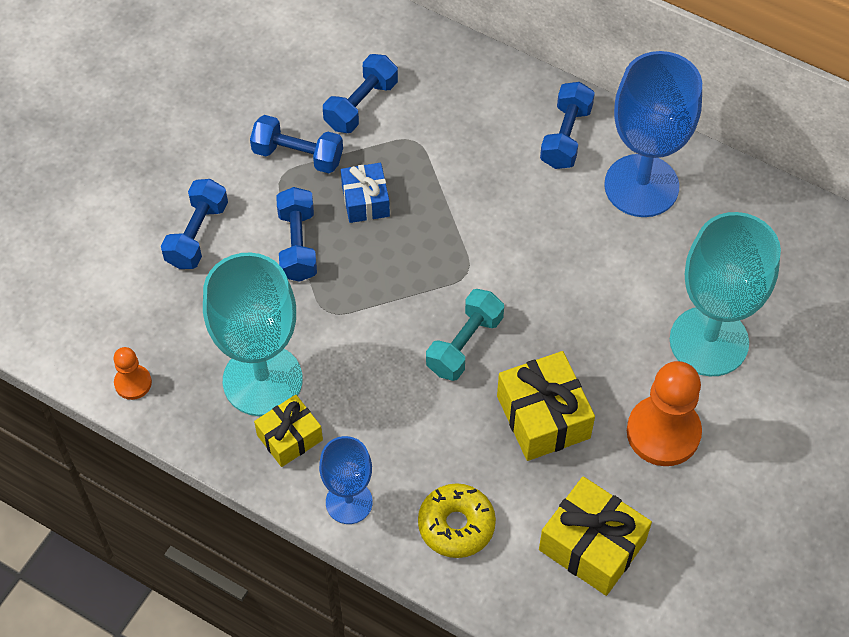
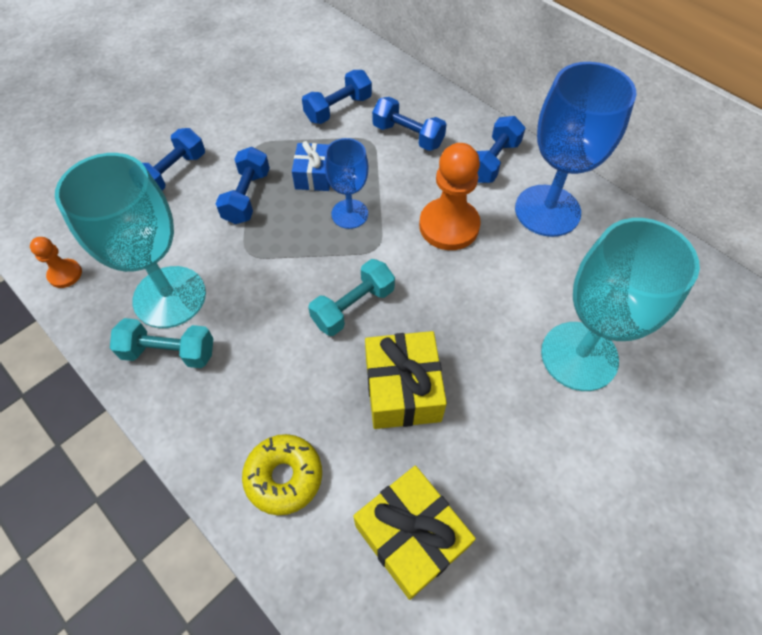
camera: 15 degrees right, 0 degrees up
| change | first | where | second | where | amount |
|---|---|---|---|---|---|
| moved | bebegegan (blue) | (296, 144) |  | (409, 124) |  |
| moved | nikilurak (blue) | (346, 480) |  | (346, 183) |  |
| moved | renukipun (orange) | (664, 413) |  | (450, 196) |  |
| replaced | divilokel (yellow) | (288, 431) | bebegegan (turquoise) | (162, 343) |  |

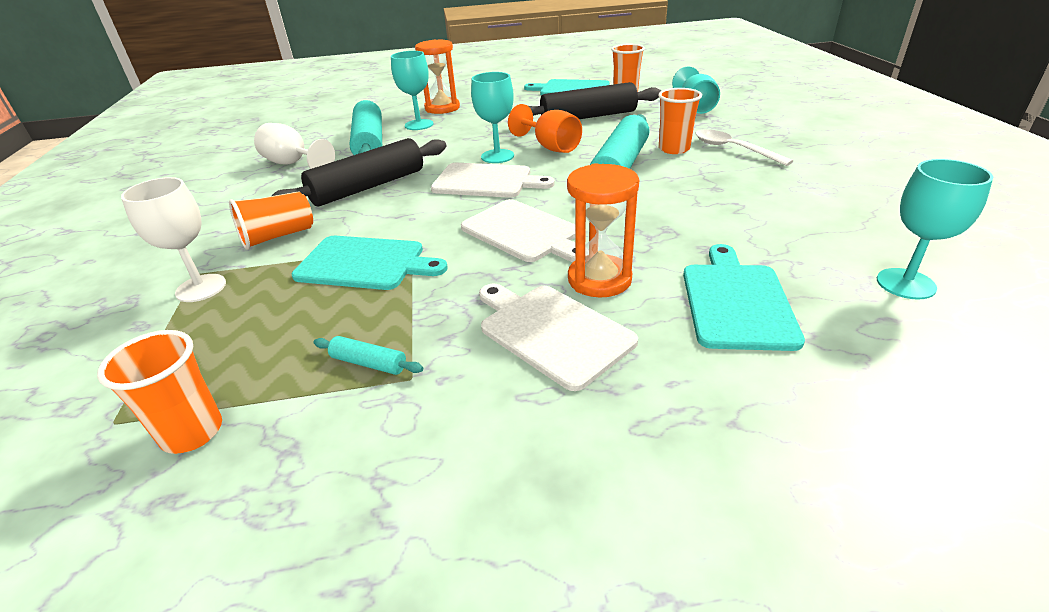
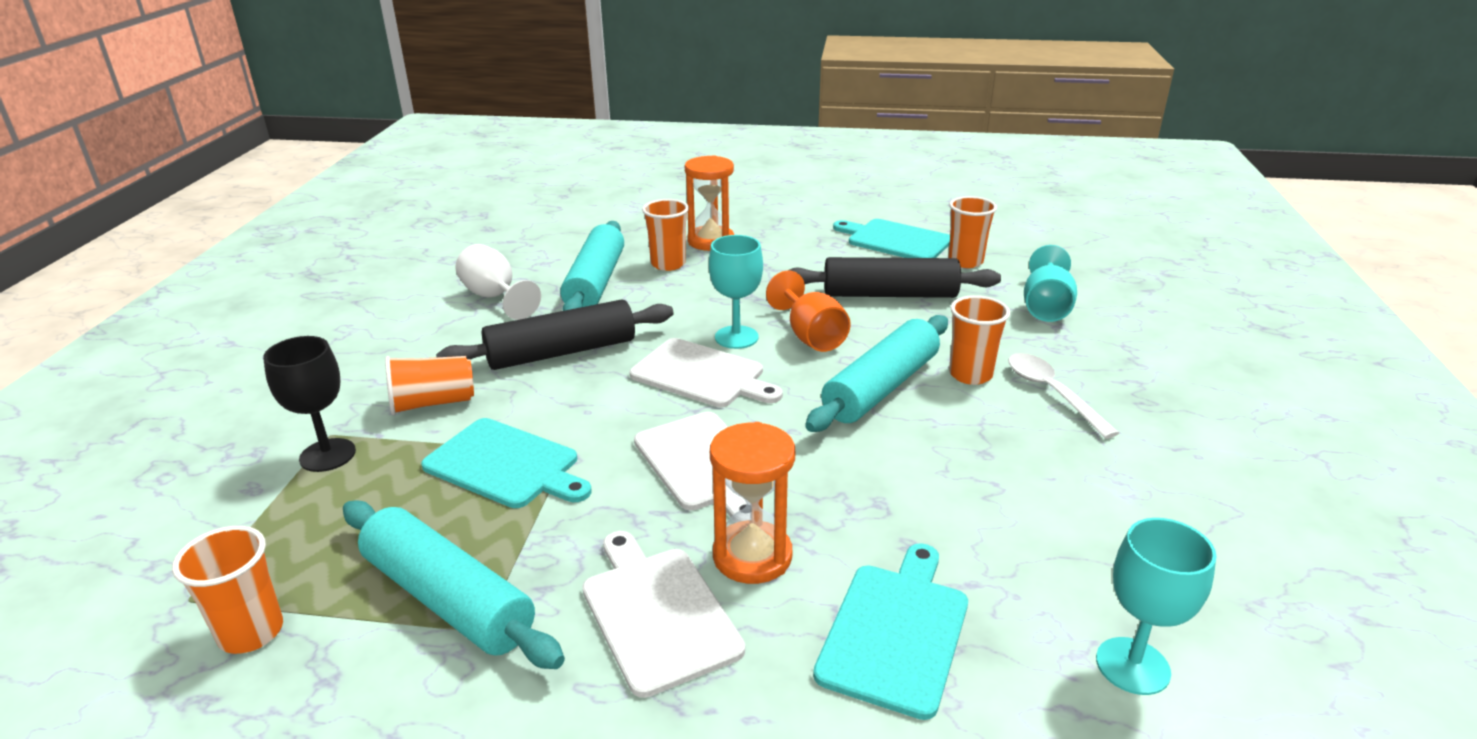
camera: 15 degrees right, 5 degrees down
| change | first | where | second | where | amount |
|---|---|---|---|---|---|
| replaced | nikilurak (turquoise) | (412, 90) | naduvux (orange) | (665, 235) |  |
| recoloured | nikilurak (white) | (173, 239) | nikilurak (black) | (309, 404) |  |
| resized | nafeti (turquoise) | (368, 355) |  | (454, 585) | x2.38 |

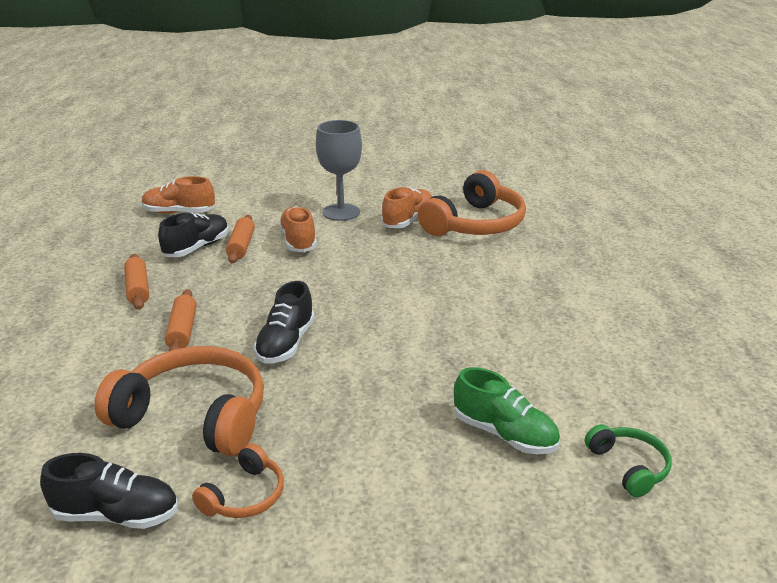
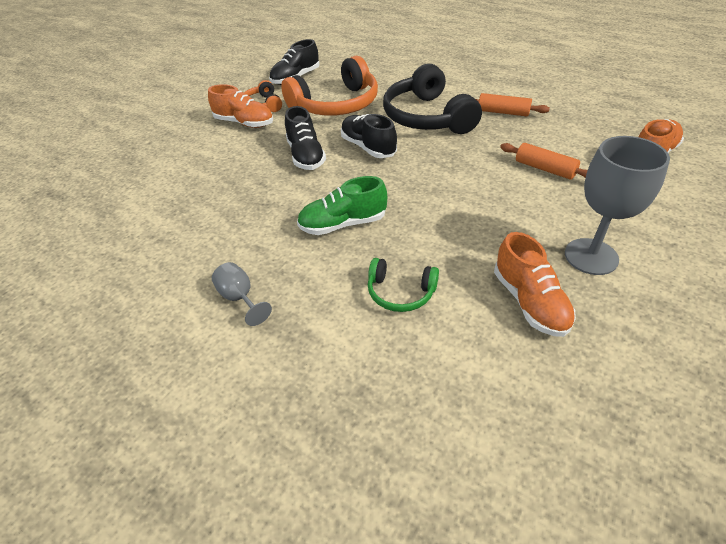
camera: 130 degrees right, 15 degrees up
| change | first | where | second | where | amount |
|---|---|---|---|---|---|
| removed | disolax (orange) | (472, 203) |  |  |  |
| added |  |  | nikilurak (grey) | (242, 294) |  |
| moved | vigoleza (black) | (193, 235) |  | (305, 138) |  |
| moved | vigoleza (orange) | (297, 229) |  | (240, 106) |  |
| moved | vigoleza (green) | (507, 410) |  | (342, 205) |  |
| moved | disolax (green) | (628, 460) |  | (403, 285) |  |
| replaced | nafeti (orange) | (181, 320) | disolax (black) | (432, 99) |  |

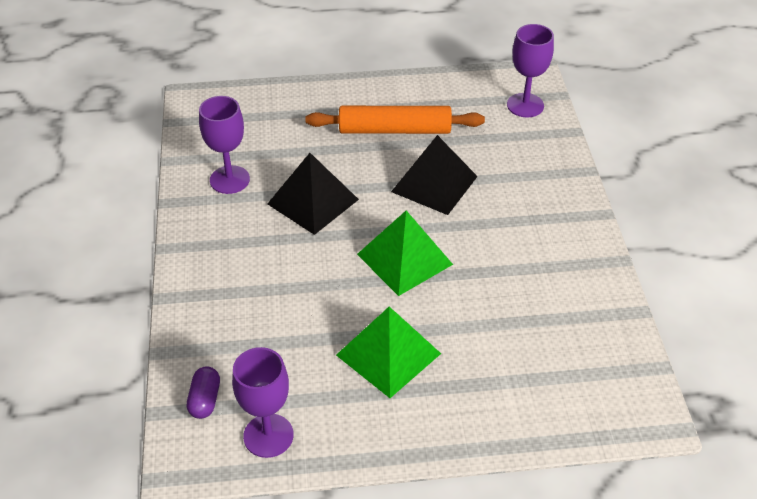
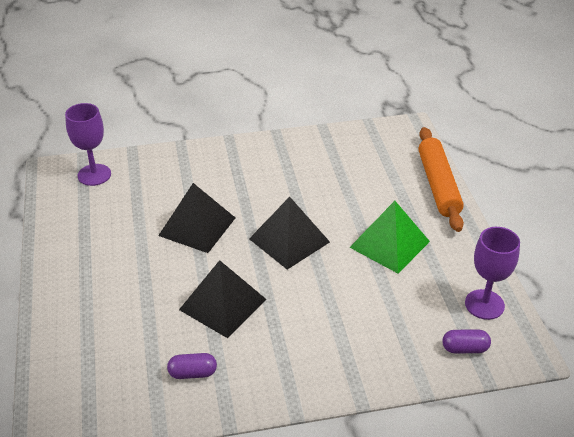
camera: 95 degrees left, 5 degrees down
| change | first | where | second | where | amount |
|---|---|---|---|---|---|
| moved | nafeti (orange) | (395, 120) |  | (441, 179) |  |
| replaced | nikilurak (purple) | (224, 145) | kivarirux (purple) | (192, 366) |  |
| recoloured | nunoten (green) | (405, 253) | nunoten (black) | (289, 233) |  |

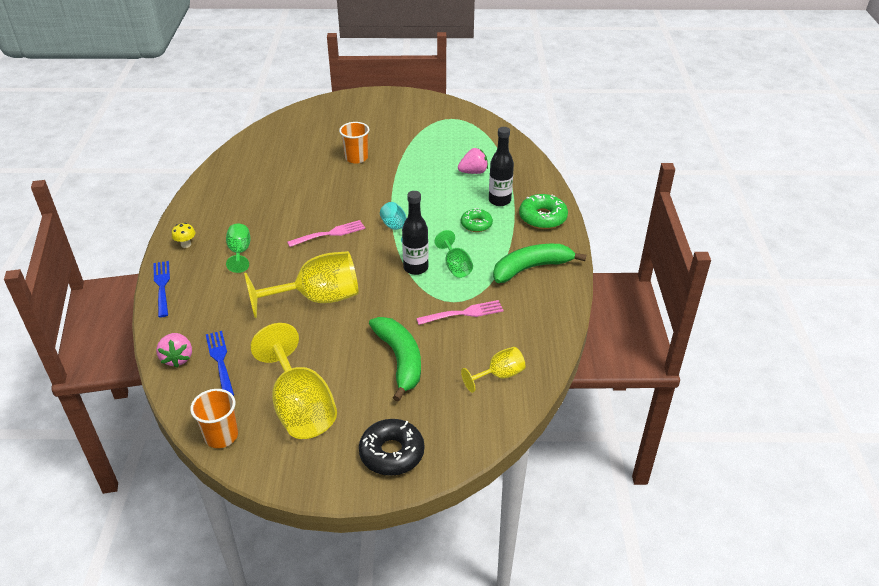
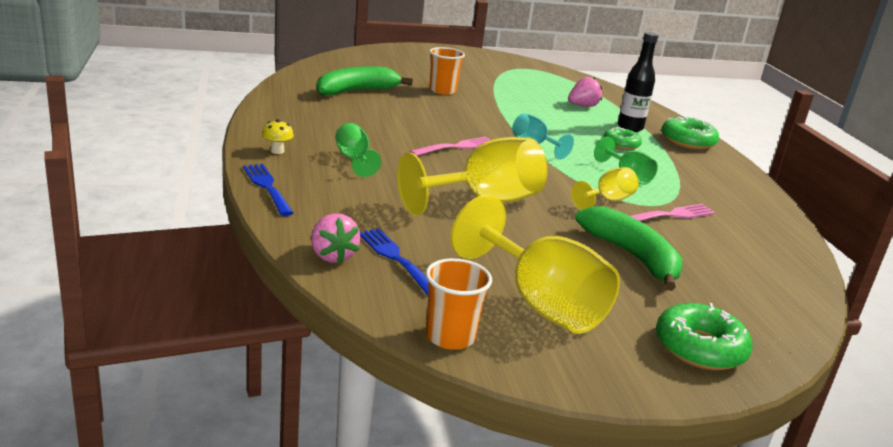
camera: 15 degrees left, 15 degrees down
| change | first | where | second | where | amount |
|---|---|---|---|---|---|
| removed | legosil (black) | (415, 233) |  |  |  |
| moved | nikilurak (yellow) | (493, 370) |  | (605, 188) |  |
| moved | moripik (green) | (539, 263) |  | (364, 81) |  |
| recoloured | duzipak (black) | (391, 447) | duzipak (green) | (704, 336) |  |

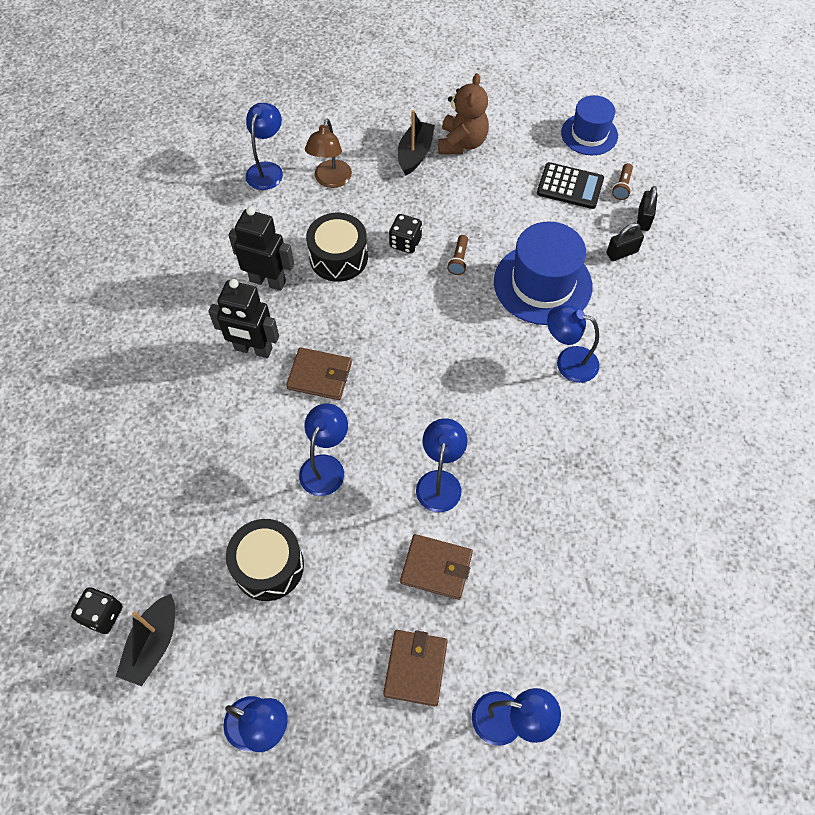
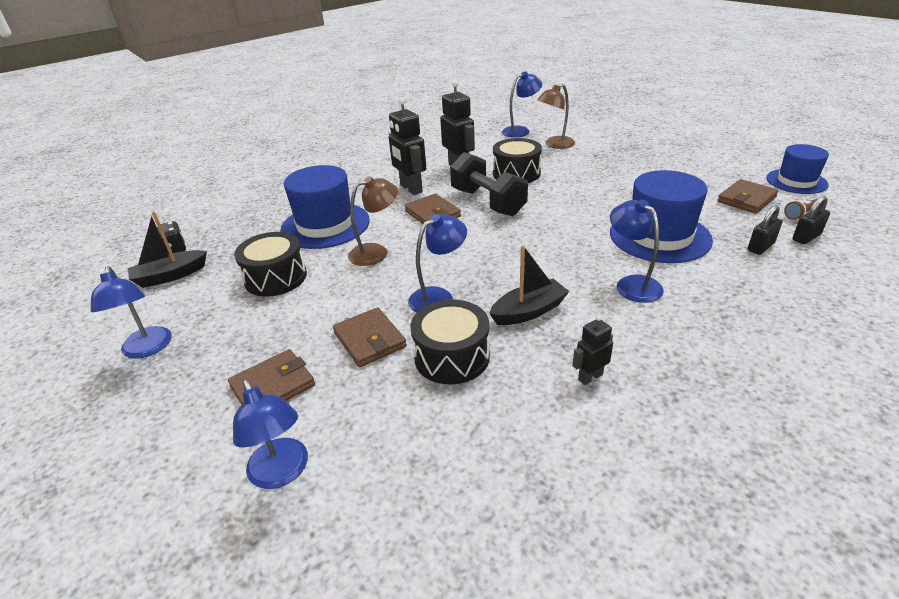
camera: 45 degrees right, 25 degrees down
| change | first | where | second | where | amount |
|---|---|---|---|---|---|
| removed | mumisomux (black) | (405, 234) |  |  |  |
| removed | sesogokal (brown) | (463, 114) |  |  |  |
| removed | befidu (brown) | (457, 255) |  |  |  |
| added |  |  | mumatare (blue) | (325, 207) |  |
| added |  |  | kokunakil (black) | (450, 342) |  |
| added |  |  | bebegegan (black) | (489, 184) |  |
| added |  |  | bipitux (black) | (592, 350) |  |
| moved | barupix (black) | (416, 143) |  | (529, 285) |  |
| replaced | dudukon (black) | (570, 185) | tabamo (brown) | (748, 196) |  |
| recoloured | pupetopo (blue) | (323, 450) | pupetopo (brown) | (373, 221) |  |
| turned | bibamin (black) | (625, 242) |  | (765, 230) | 60 degrees counterclockwise |

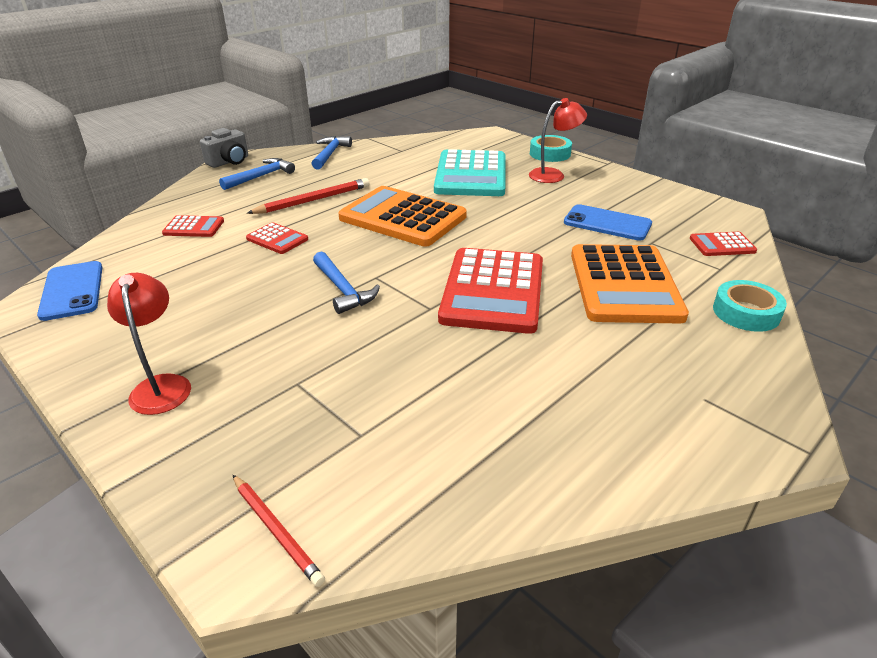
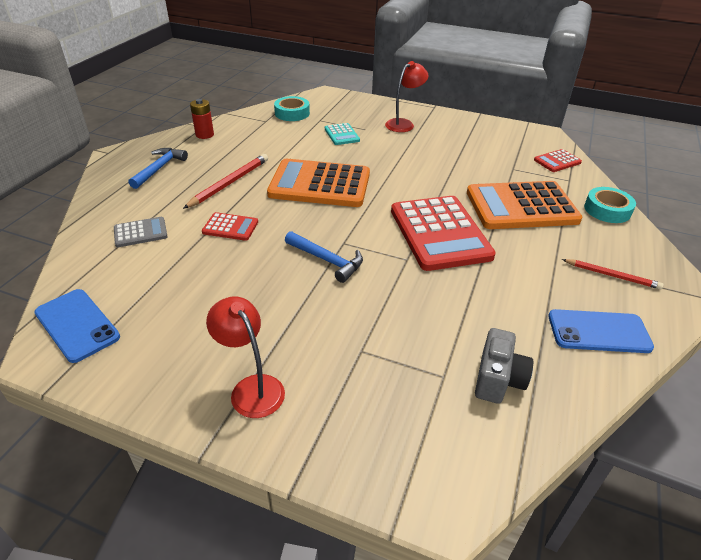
camera: 25 degrees left, 5 degrees up
| change | first | where | second | where | amount |
|---|---|---|---|---|---|
| moved | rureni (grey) | (224, 148) |  | (504, 366) |  |
| moved | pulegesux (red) | (279, 531) |  | (612, 274) |  |
| moved | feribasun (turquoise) | (551, 148) |  | (292, 108) |  |
| moved | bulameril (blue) | (608, 222) |  | (601, 331) |  |
| replaced | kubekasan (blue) | (331, 153) | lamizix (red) | (202, 119) |  |
| recoloured | dudukon (red) | (193, 226) | dudukon (grey) | (141, 232) |  |
| turned | dudukon (orange) | (630, 284) |  | (524, 205) | 105 degrees clockwise |
| resized | dudukon (turquoise) | (469, 172) |  | (342, 134) | x0.46 |

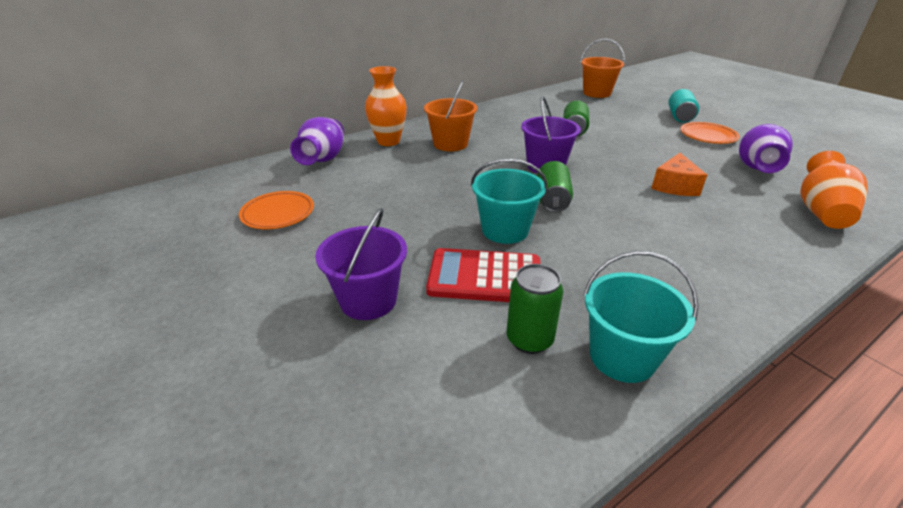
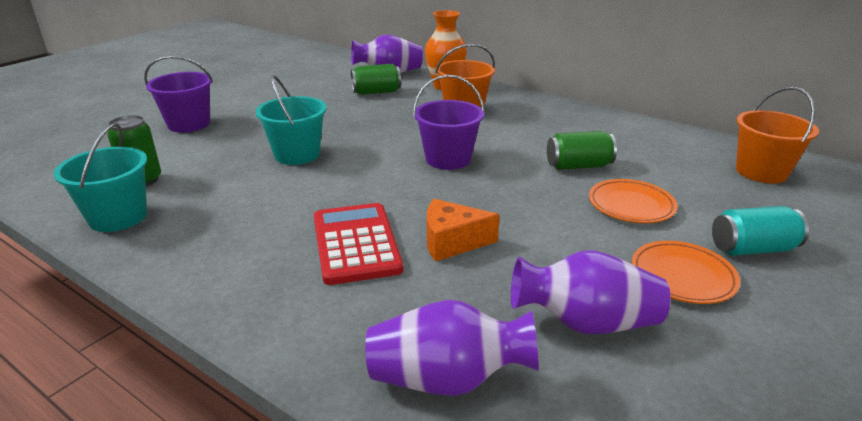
camera: 70 degrees right, 5 degrees down
| change | first | where | second | where | amount |
|---|---|---|---|---|---|
| moved | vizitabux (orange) | (276, 210) |  | (633, 201) |  |
| moved | dudukon (red) | (483, 275) |  | (358, 244) |  |
| moved | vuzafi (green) | (555, 186) |  | (376, 79) |  |
| recoloured | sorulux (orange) | (834, 190) | sorulux (purple) | (452, 348) |  |

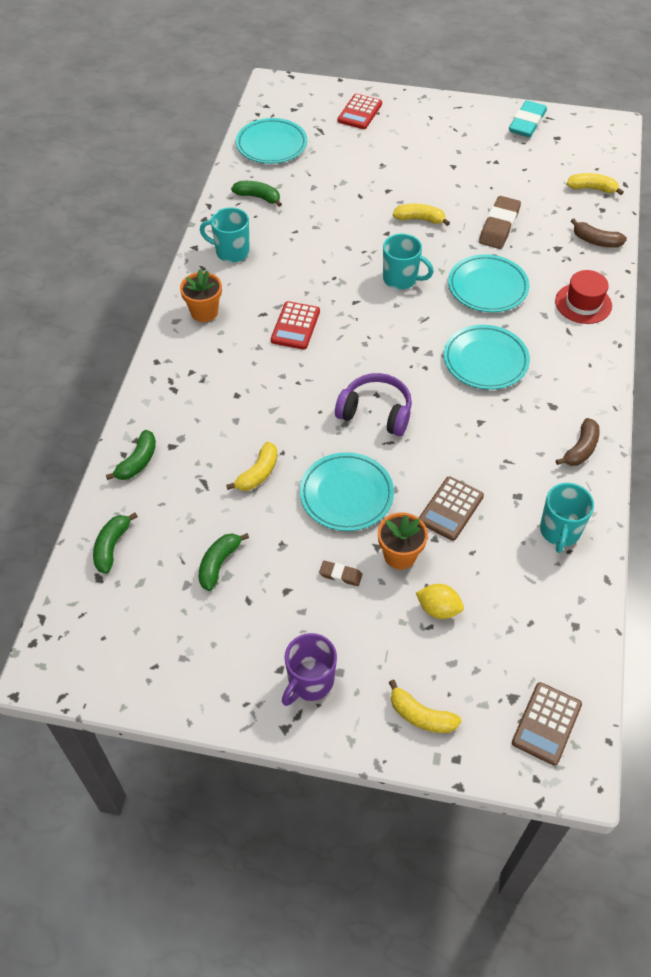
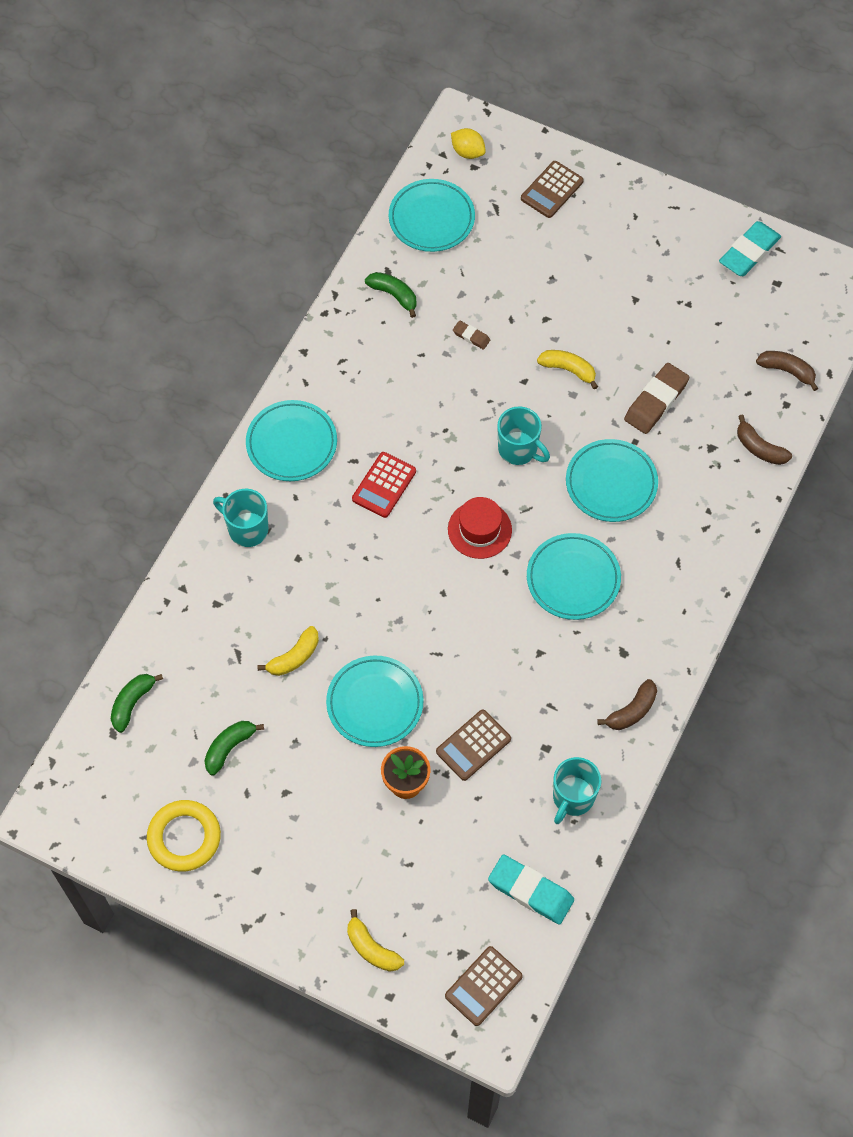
camera: 15 degrees right, 10 degrees up
| change | first | where | second | where | amount |
|---|---|---|---|---|---|
| removed | moripik (green) | (131, 455) |  |  |  |
| removed | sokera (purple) | (309, 669) |  |  |  |
| removed | disolax (purple) | (373, 404) |  |  |  |
| added |  |  | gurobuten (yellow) | (184, 836) |  |
| added |  |  | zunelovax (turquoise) | (531, 889) |  |
| moved | sokera (turquoise) | (225, 235) |  | (240, 518) |  |
| moved | zunelovax (brown) | (340, 573) |  | (471, 335) |  |
| moved | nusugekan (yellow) | (440, 601) |  | (468, 143) |  |
| moved | mumatare (red) | (583, 297) |  | (480, 528) |  |
| replaced | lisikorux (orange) | (201, 295) | vizitabux (turquoise) | (291, 440) |  |
| recoloured | dudukon (red) | (360, 111) | dudukon (brown) | (552, 189) |  |
| recoloured | moripik (yellow) | (595, 184) | moripik (brown) | (787, 371) |  |

